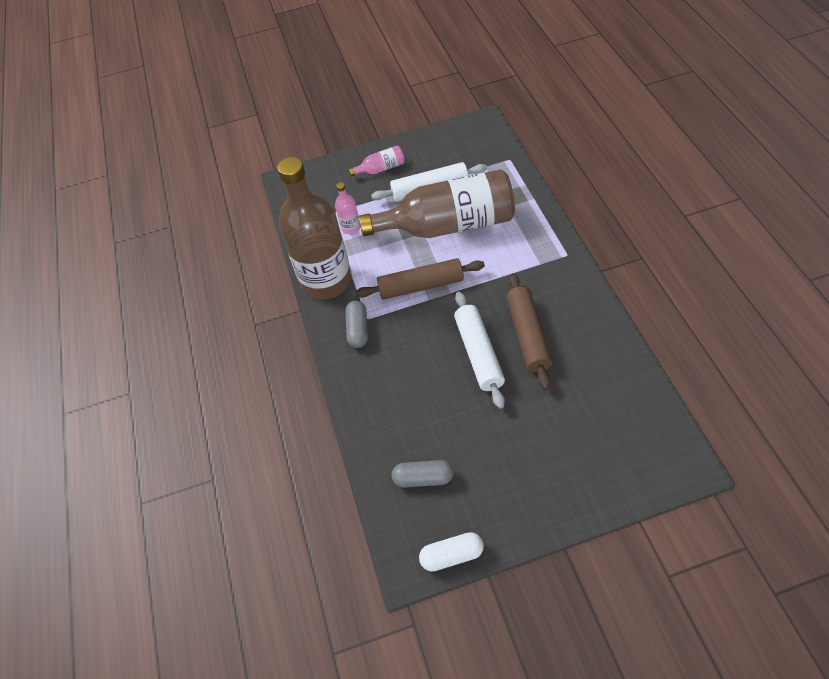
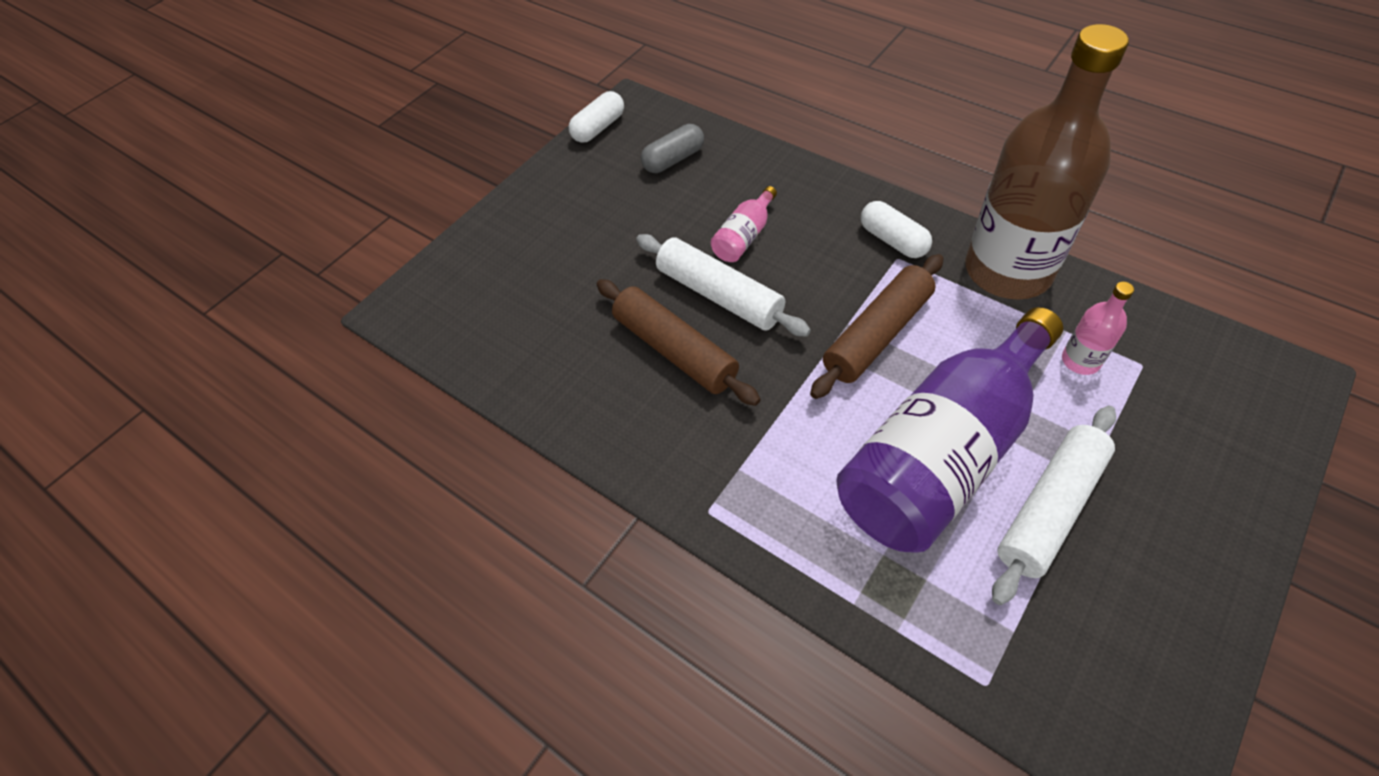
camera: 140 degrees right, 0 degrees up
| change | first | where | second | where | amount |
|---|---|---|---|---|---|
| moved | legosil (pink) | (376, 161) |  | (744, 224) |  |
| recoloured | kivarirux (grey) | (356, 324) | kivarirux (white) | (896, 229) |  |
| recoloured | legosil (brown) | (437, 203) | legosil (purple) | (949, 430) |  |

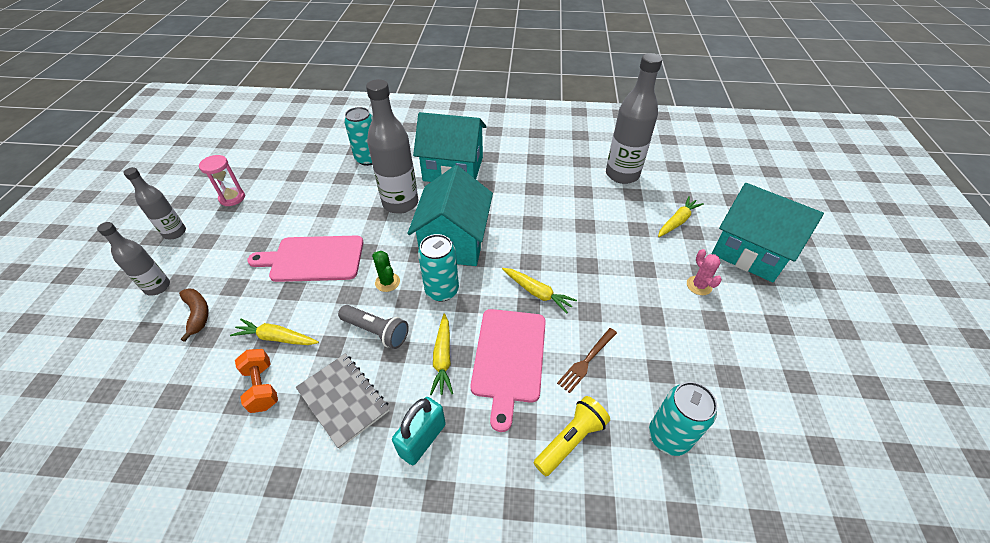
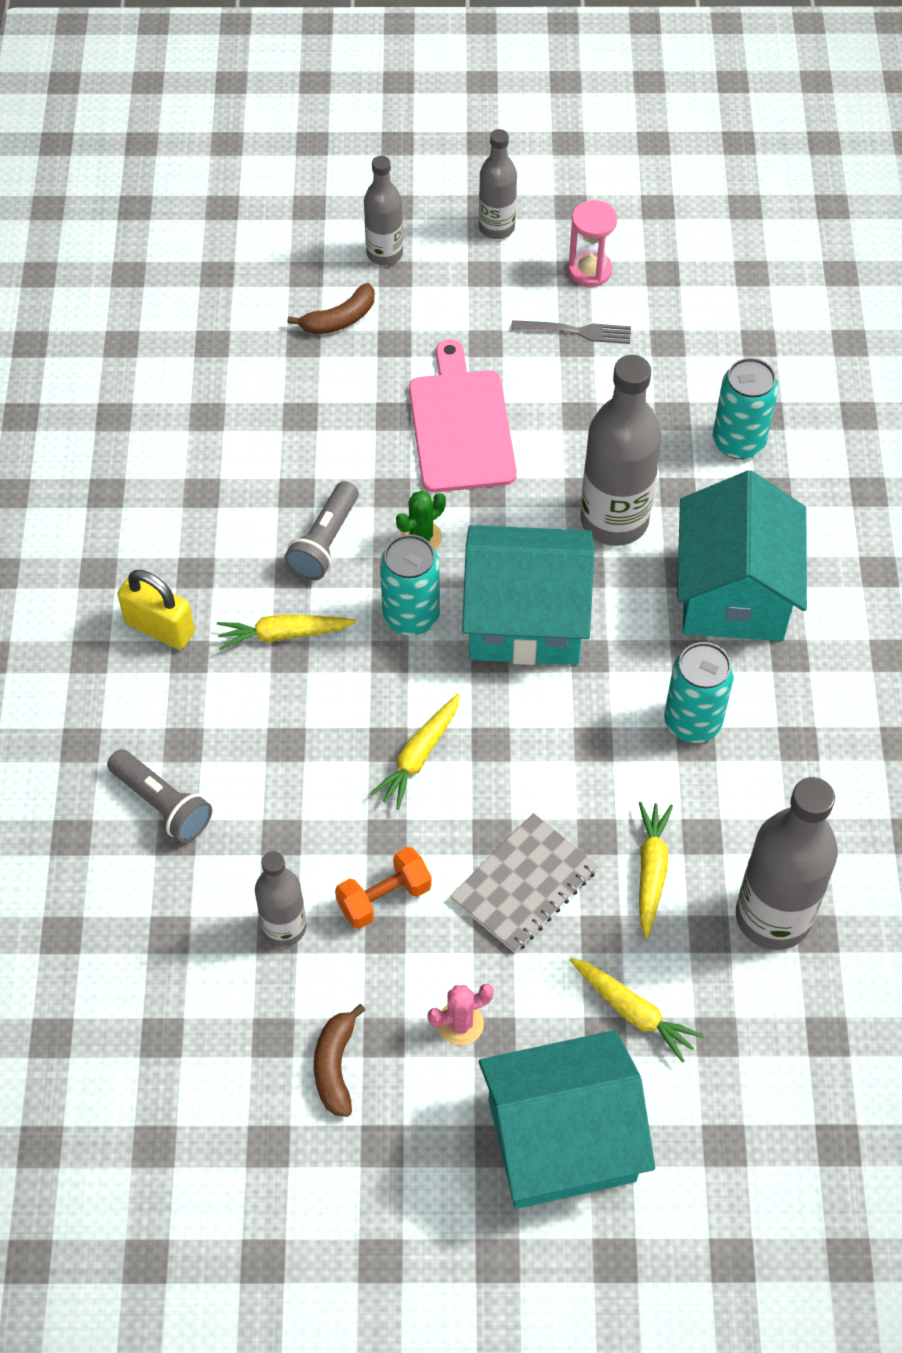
camera: 85 degrees right, 10 degrees up
| change | first | where | second | where | amount |
|---|---|---|---|---|---|
| removed | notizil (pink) | (508, 370) |  |  |  |
| removed | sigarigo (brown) | (587, 360) |  |  |  |
| added |  |  | legosil (grey) | (280, 898) |  |
| added |  |  | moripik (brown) | (339, 1060) |  |
| added |  |  | sigarigo (grey) | (571, 332) |  |
| moved | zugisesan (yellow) | (274, 332) |  | (656, 870) |  |
| moved | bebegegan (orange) | (256, 381) |  | (383, 888) |  |
| moved | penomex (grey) | (343, 401) |  | (524, 883) |  |
| moved | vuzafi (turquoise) | (683, 419) |  | (699, 692) |  |
| recoloured | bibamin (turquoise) | (419, 431) | bibamin (yellow) | (156, 610) |  |
| recoloured | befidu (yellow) | (572, 436) | befidu (grey) | (159, 796) |  |
| turned | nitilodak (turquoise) | (767, 232) |  | (567, 1119) | 45 degrees clockwise |

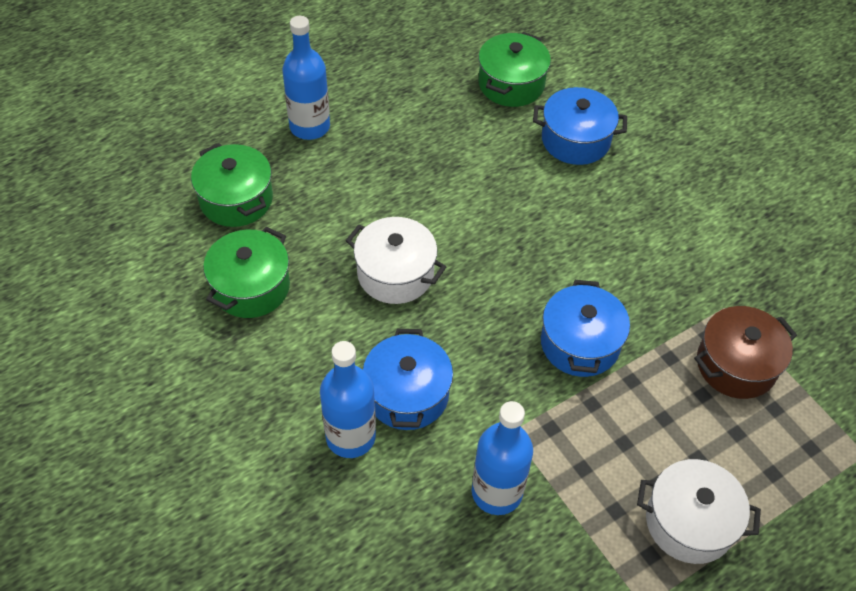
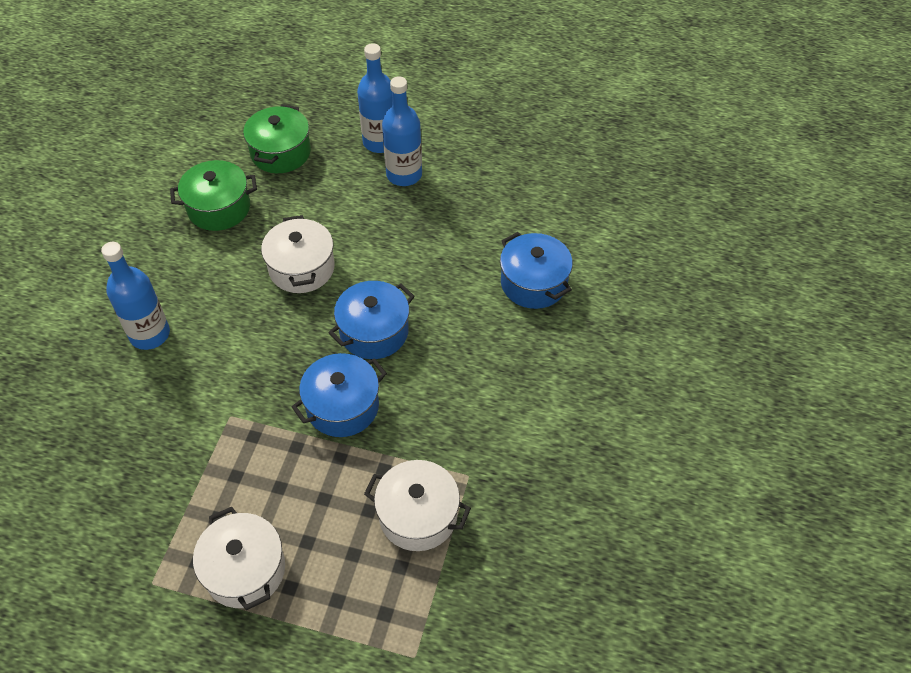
camera: 50 degrees right, 0 degrees up
| change | first | where | second | where | amount |
|---|---|---|---|---|---|
| removed | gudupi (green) | (514, 69) |  |  |  |
| moved | gudupi (blue) | (408, 379) |  | (371, 320) |  |
| moved | legosil (blue) | (502, 458) |  | (402, 131) |  |
| recoloured | gudupi (brown) | (745, 352) | gudupi (white) | (417, 505) |  |

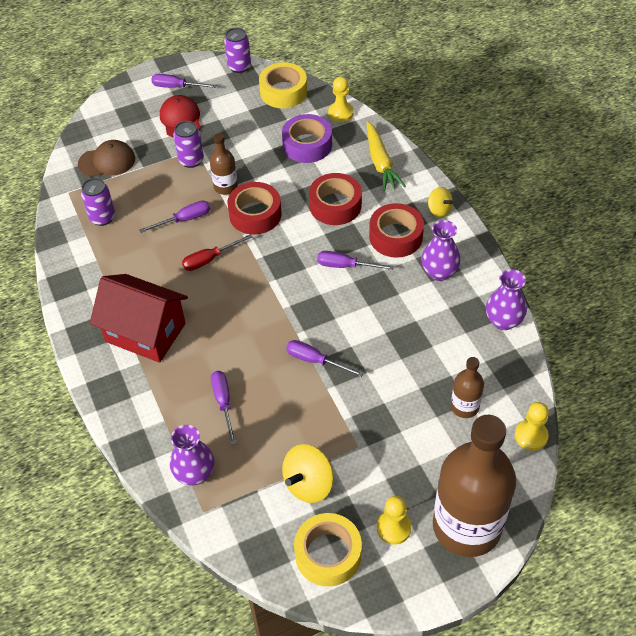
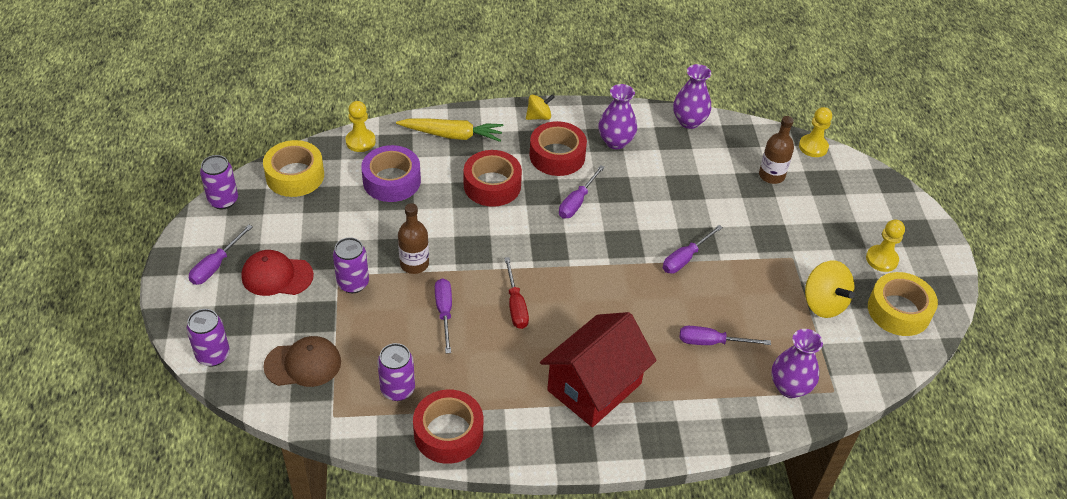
camera: 75 degrees left, 5 degrees down
| change | first | where | second | where | amount |
|---|---|---|---|---|---|
| removed | legosil (brown) | (474, 486) |  |  |  |
| added |  |  | vuzafi (purple) | (208, 338) |  |
| moved | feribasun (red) | (254, 208) |  | (448, 427) |  |
| turned | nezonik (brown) | (106, 158) |  | (302, 361) | 75 degrees clockwise |

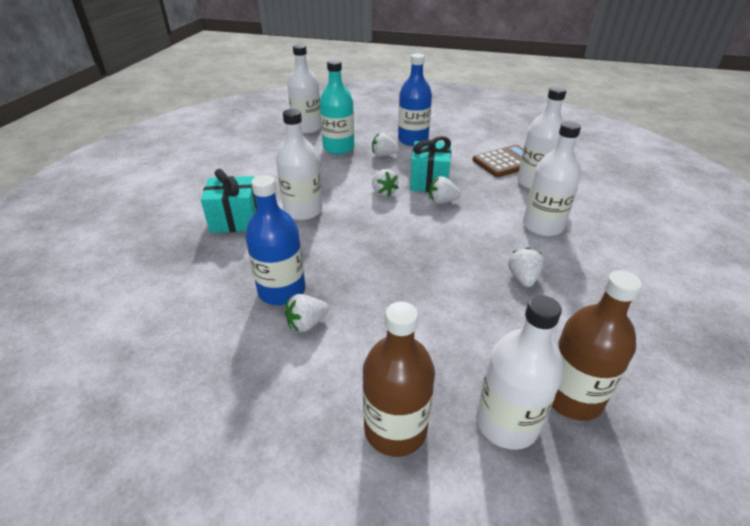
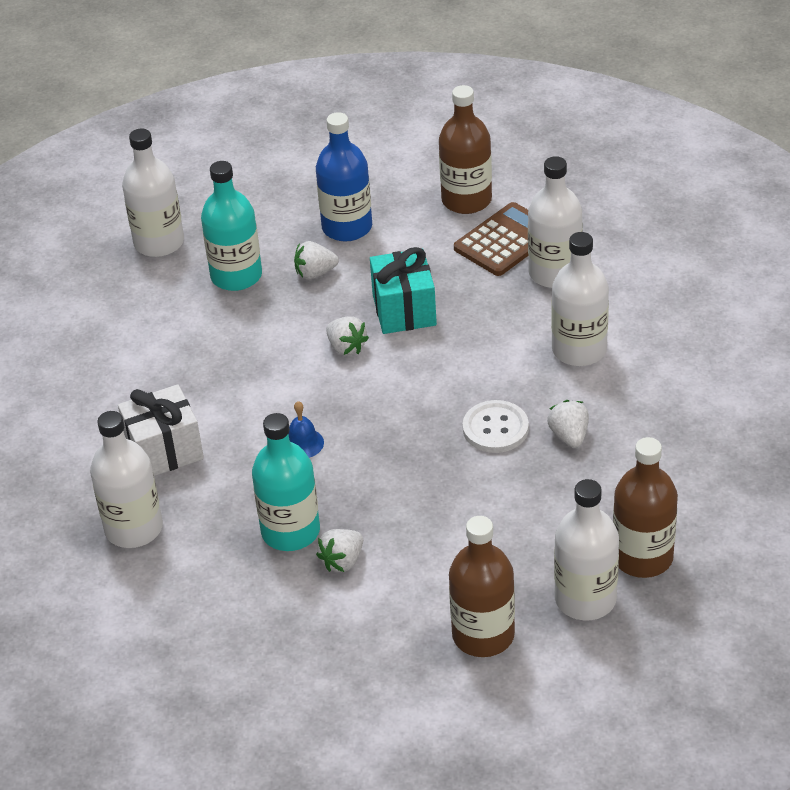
camera: 15 degrees left, 5 degrees up
| change | first | where | second | where | amount |
|---|---|---|---|---|---|
| removed | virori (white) | (445, 190) |  |  |  |
| added |  |  | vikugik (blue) | (306, 429) |  |
| added |  |  | legosil (brown) | (465, 149) |  |
| added |  |  | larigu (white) | (496, 426) |  |
| moved | legosil (white) | (299, 164) |  | (126, 479) |  |
| recoloured | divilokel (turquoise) | (229, 201) | divilokel (white) | (161, 430) |  |
| recoloured | legosil (blue) | (275, 240) | legosil (turquoise) | (286, 482) |  |

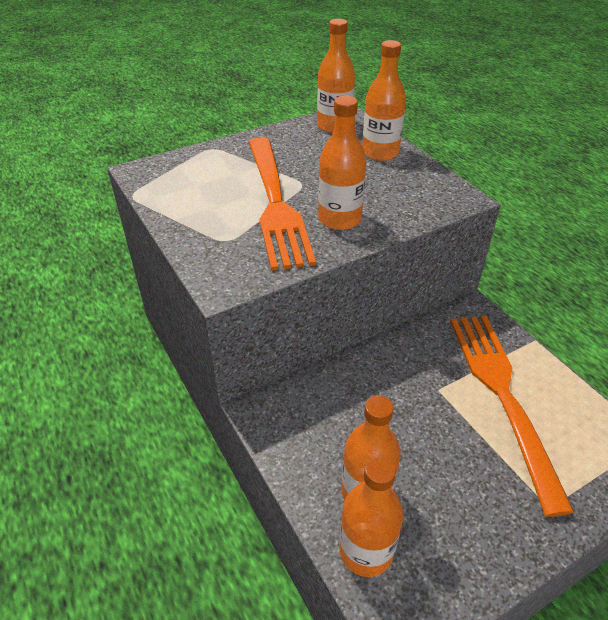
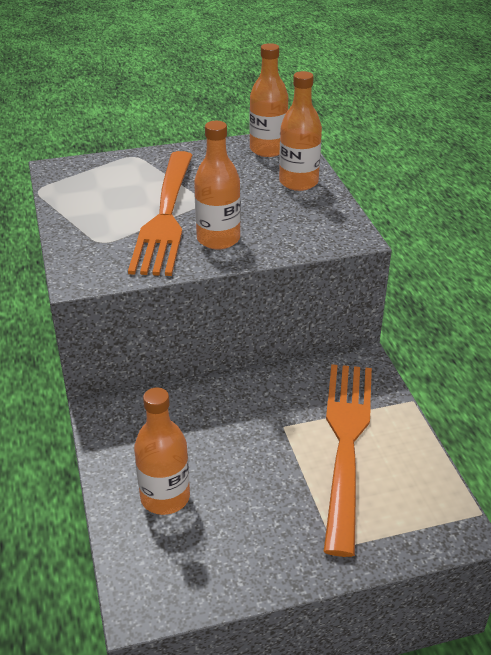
camera: 15 degrees right, 5 degrees down
| change | first | where | second | where | amount |
|---|---|---|---|---|---|
| removed | legosil (orange) | (371, 516) |  |  |  |

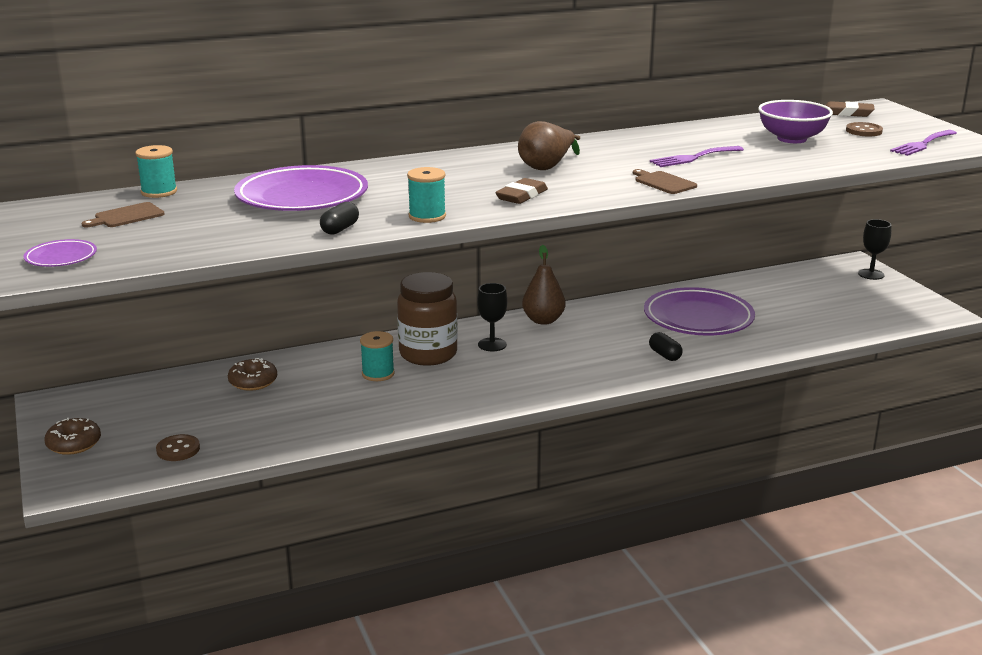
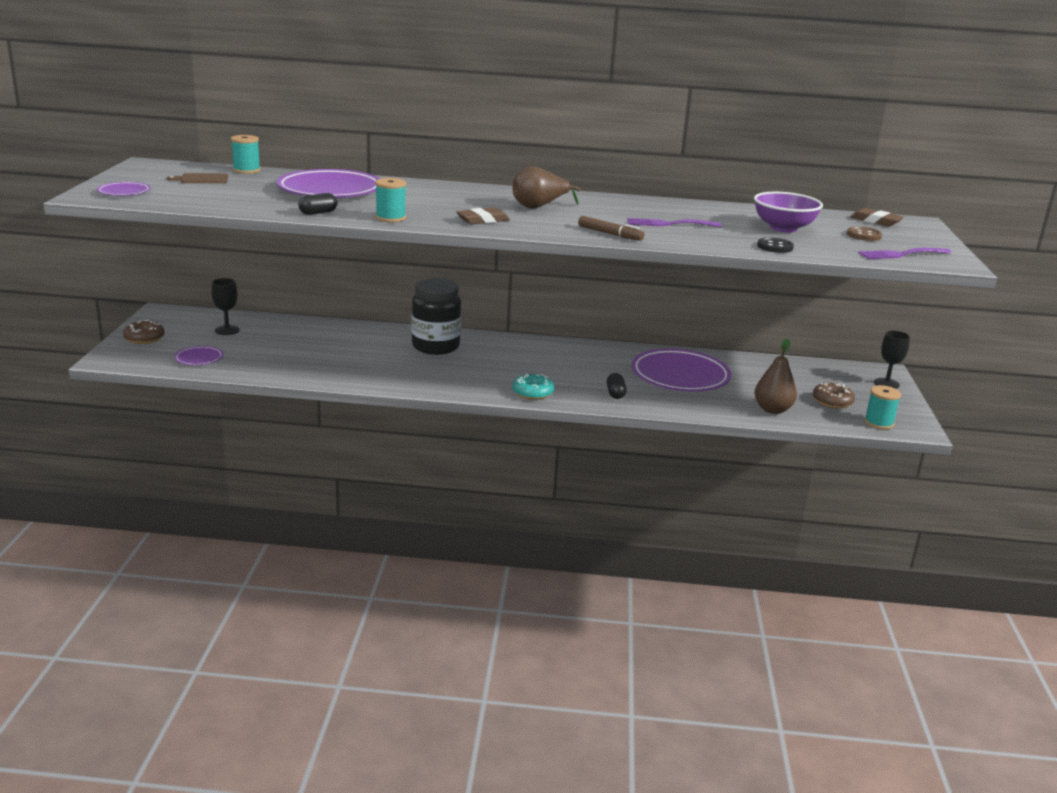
camera: 25 degrees right, 0 degrees up
| change | first | where | second | where | amount |
|---|---|---|---|---|---|
| added |  |  | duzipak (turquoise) | (533, 387) |  |
| added |  |  | larigu (black) | (775, 245) |  |
| moved | duzipak (brown) | (252, 374) |  | (834, 395) |  |
| moved | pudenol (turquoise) | (377, 356) |  | (882, 407) |  |
| moved | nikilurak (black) | (492, 317) |  | (225, 306) |  |
| moved | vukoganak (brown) | (544, 285) |  | (775, 376) |  |
| replaced | larigu (brown) | (178, 447) | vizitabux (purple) | (199, 356) |  |
| replaced | notizil (brown) | (665, 181) | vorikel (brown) | (611, 228) |  |
| recoloured | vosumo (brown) | (427, 319) | vosumo (black) | (436, 316) |  |

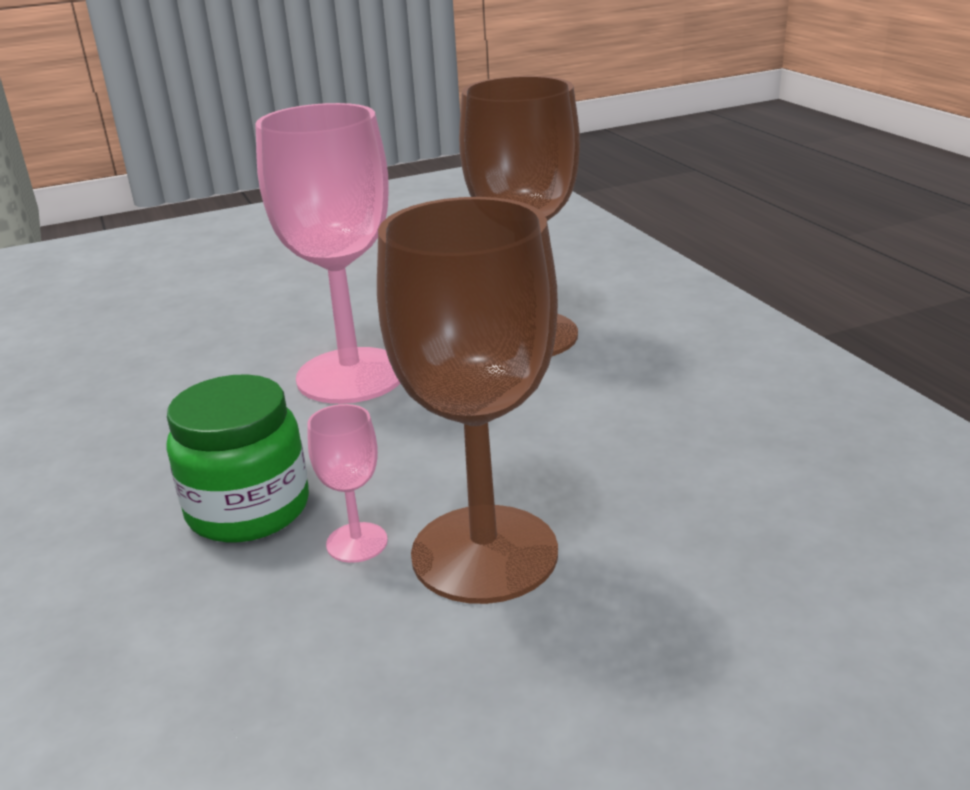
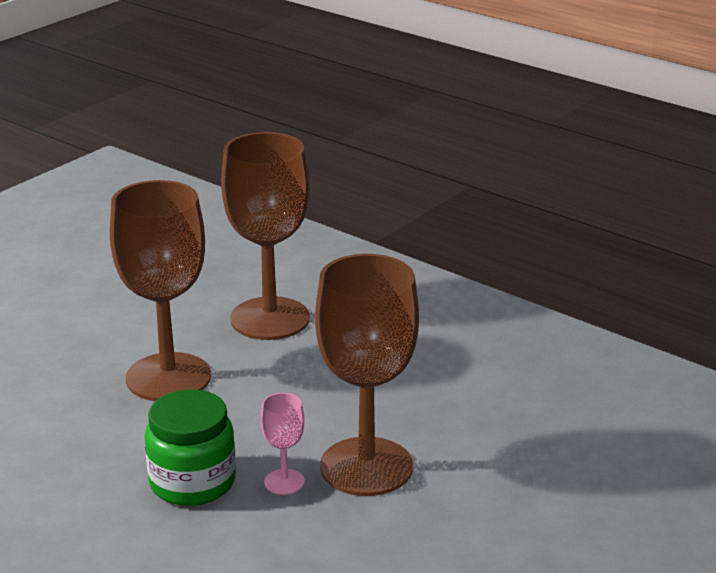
camera: 30 degrees left, 0 degrees up
| change | first | where | second | where | amount |
|---|---|---|---|---|---|
| recoloured | nikilurak (pink) | (327, 253) | nikilurak (brown) | (160, 290) |  |

